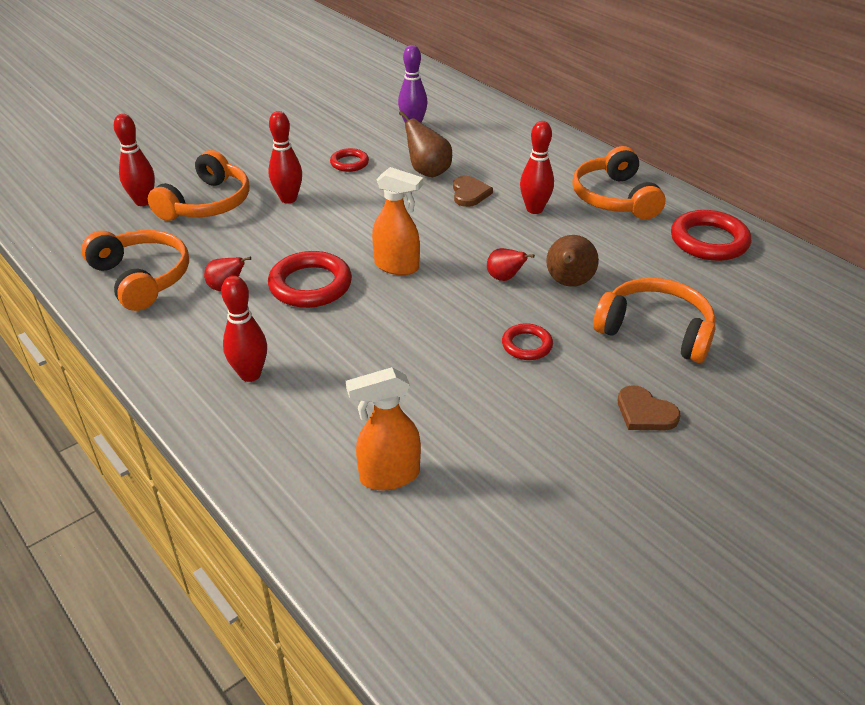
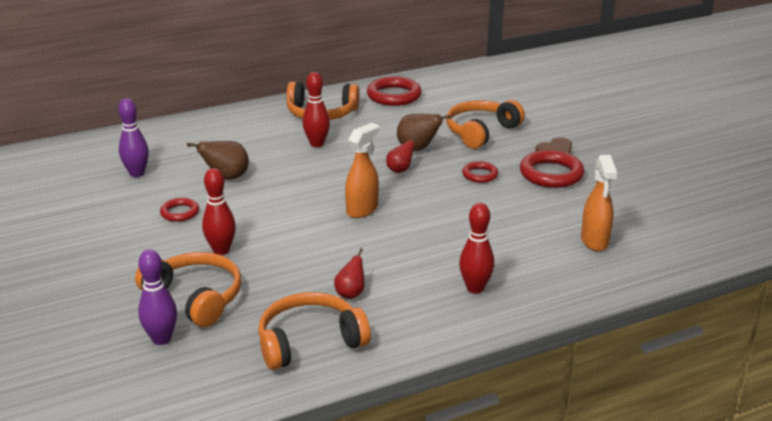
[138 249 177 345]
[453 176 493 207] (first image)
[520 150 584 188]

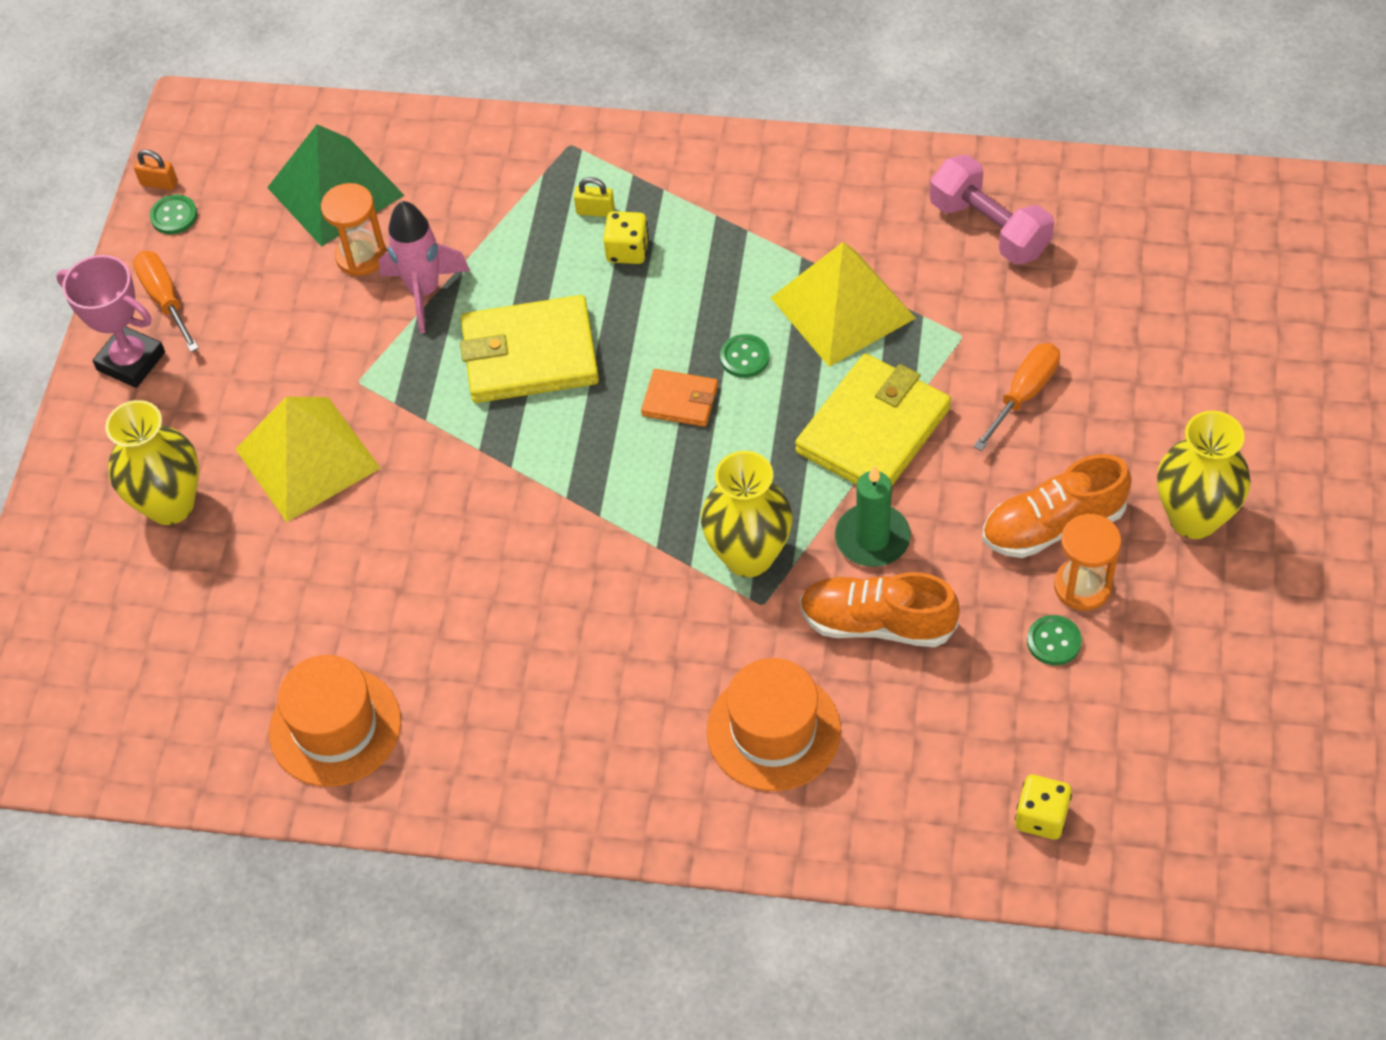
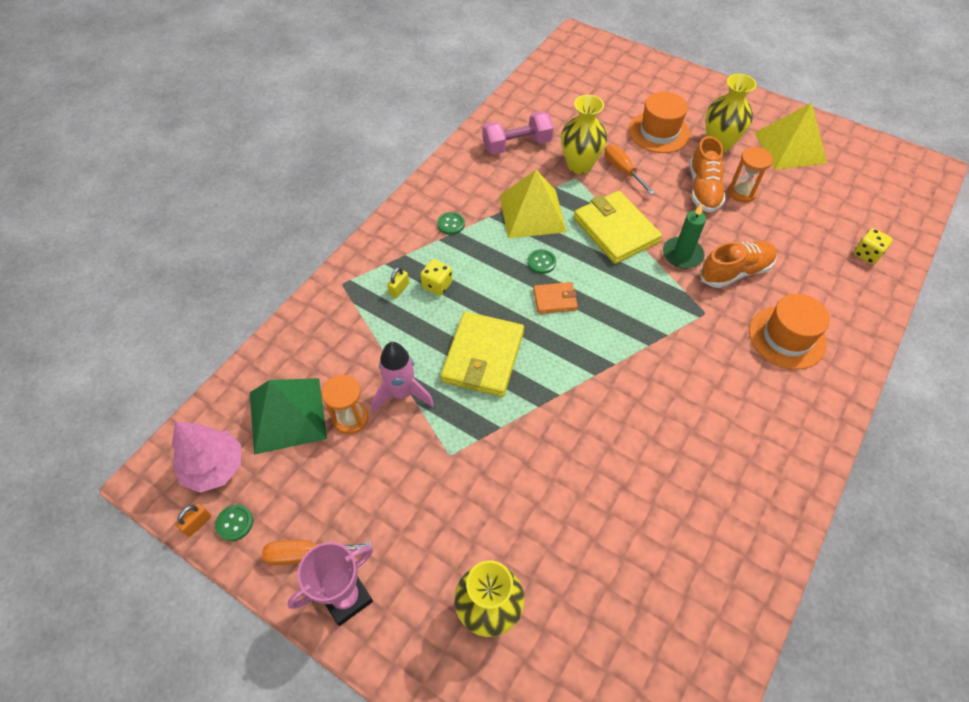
[533 282 578 314]
[755 103 827 170]
[561 95 607 174]
[700 241 777 288]
[437 212 465 235]
[629 92 690 153]
[172 421 241 493]

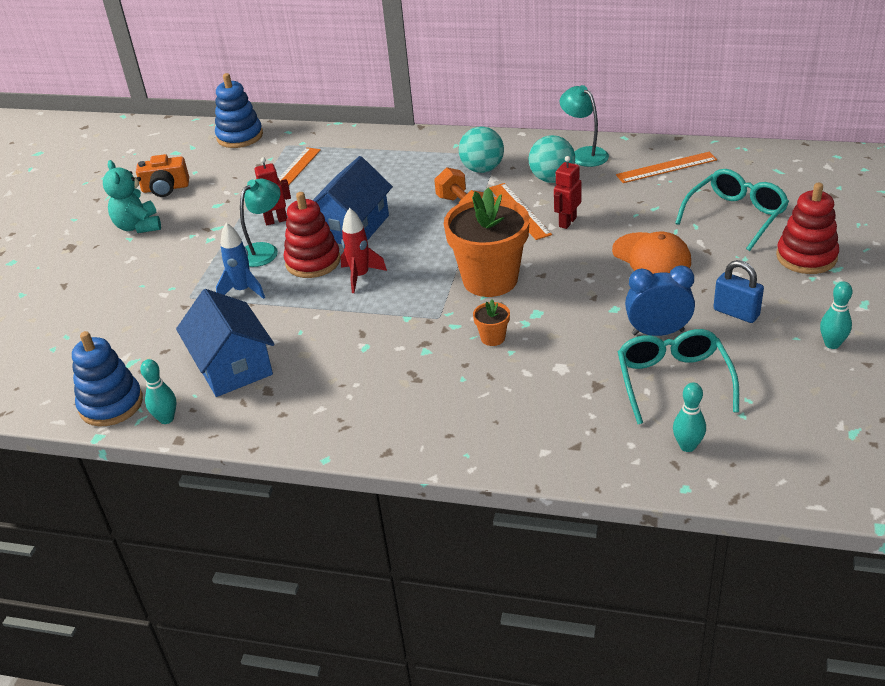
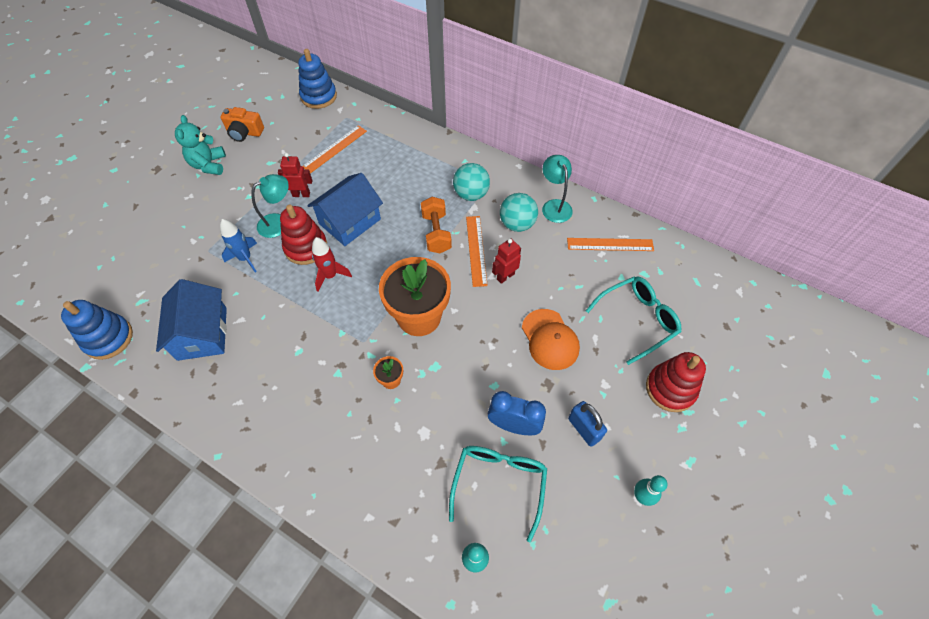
[140 359 176 424] (first image)

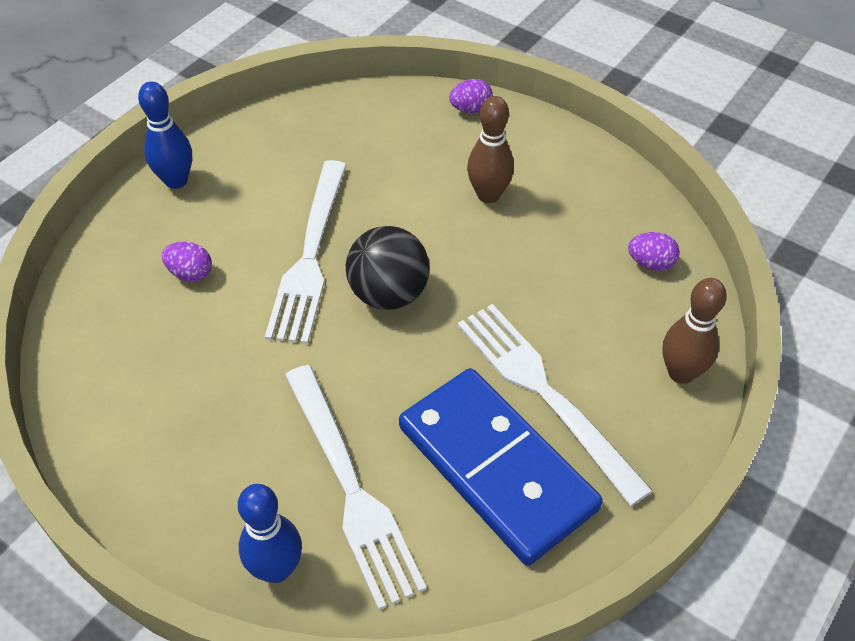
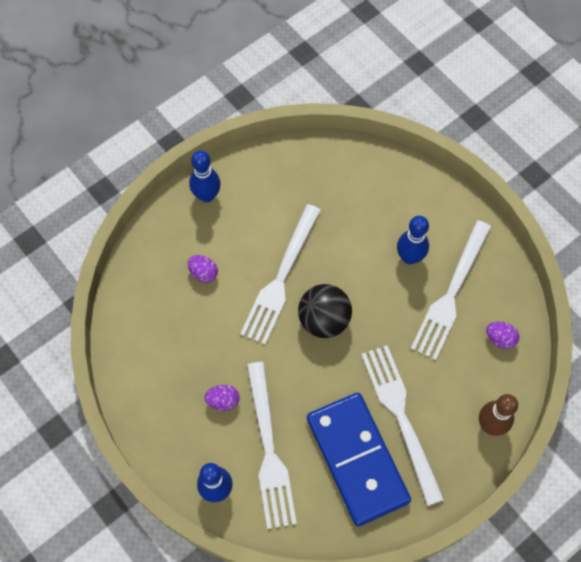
[204 385 240 411]
[397 216 429 264]
[411 220 491 360]

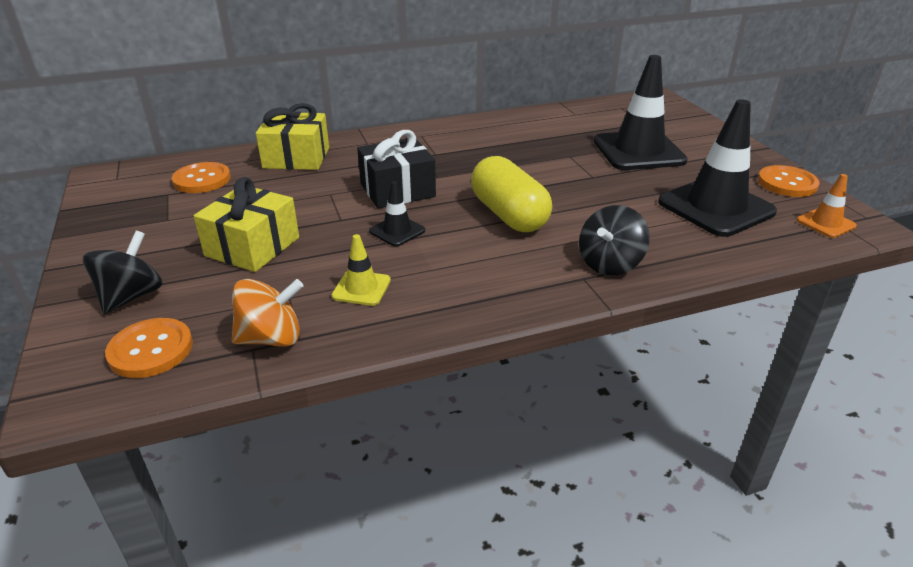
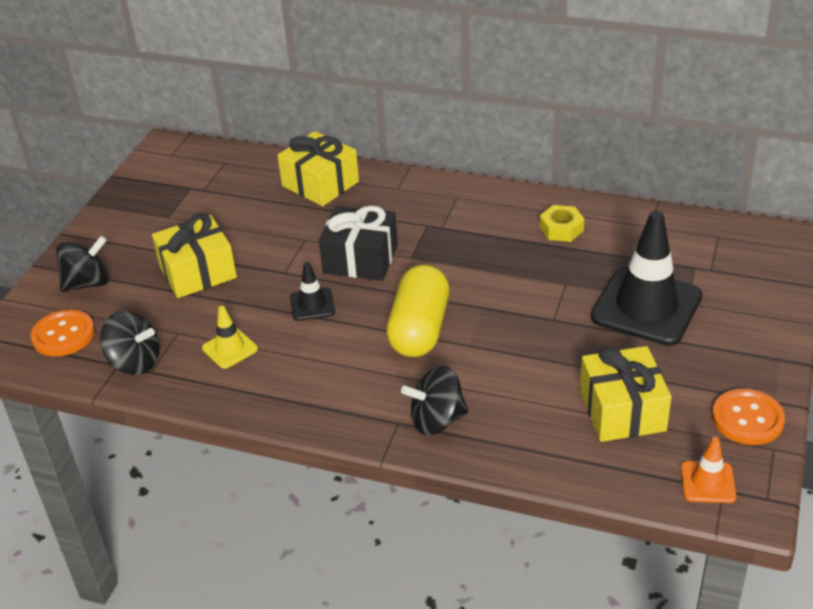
[580 346 672 442]
[171 162 231 193] (first image)
[100 311 160 375]
[540 205 584 242]

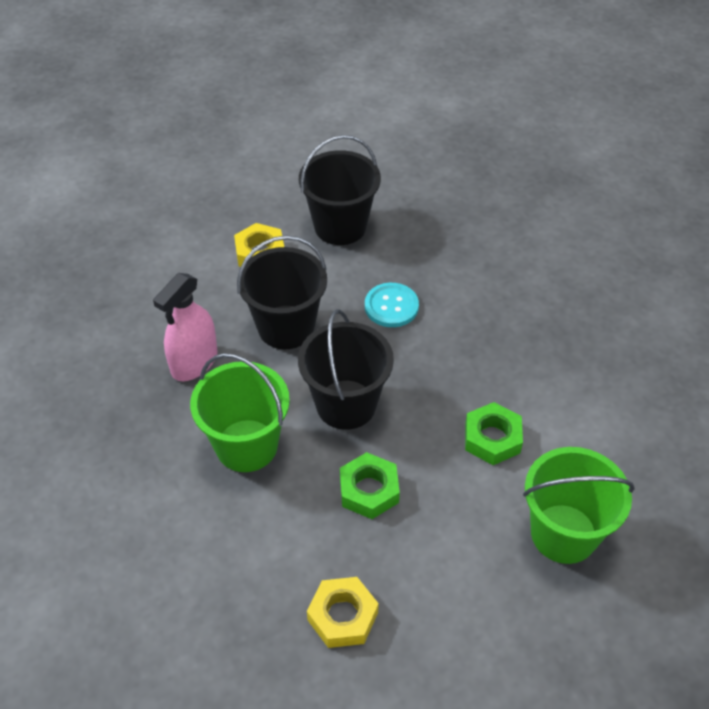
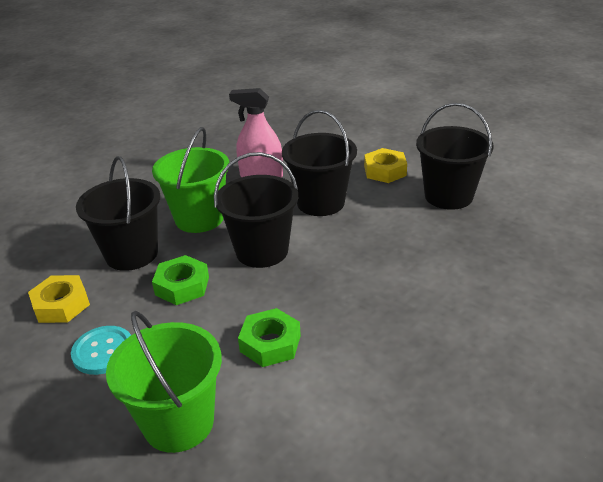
[71 326 131 375]
[76 156 160 271]

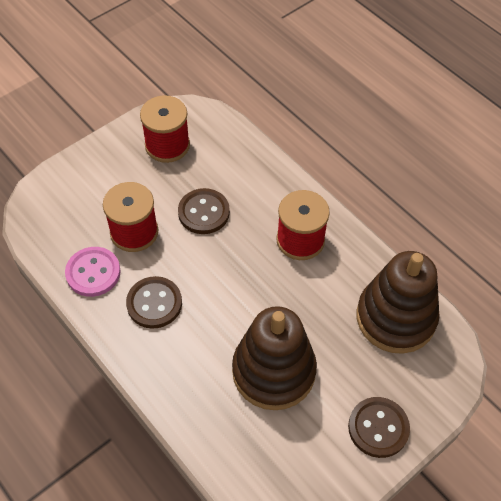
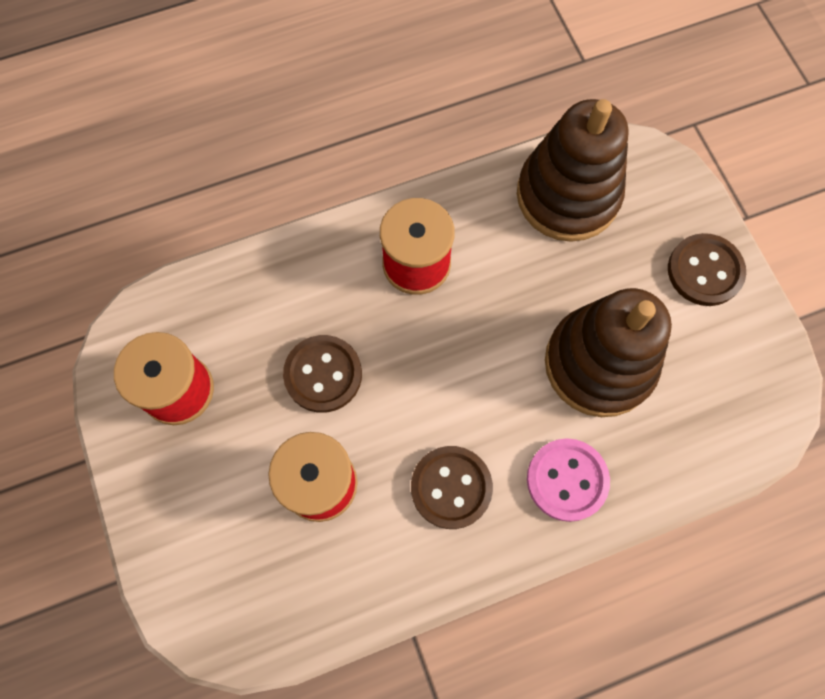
[527 438 610 522]

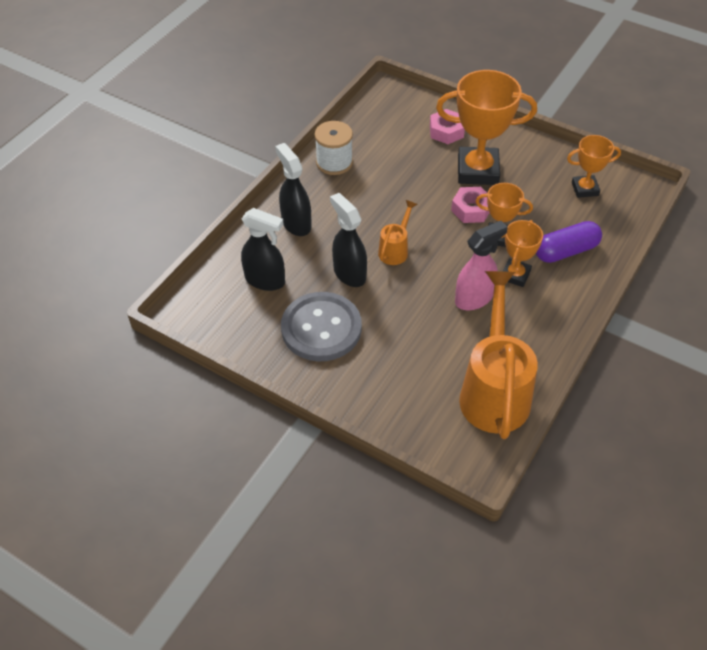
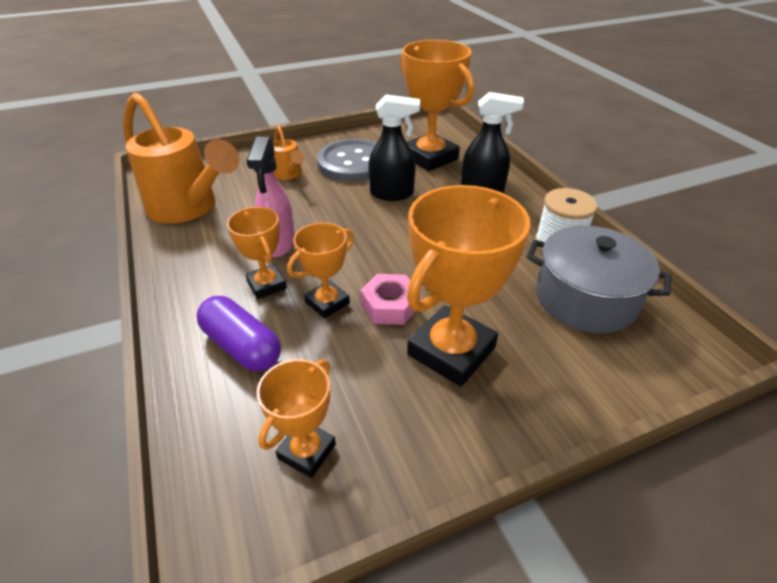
[430 109 465 144] (first image)
[273 125 304 180]
[400 40 474 171]
[197 296 281 371]
[527 226 671 333]

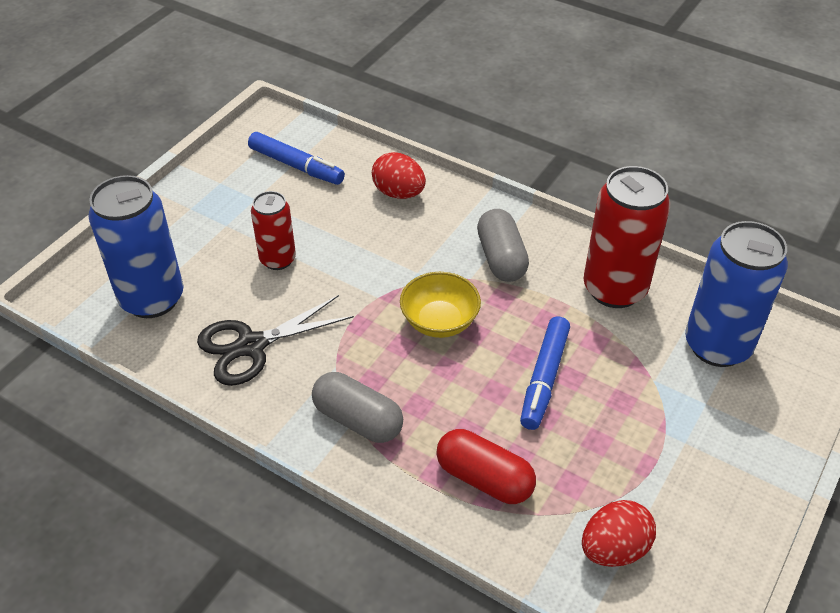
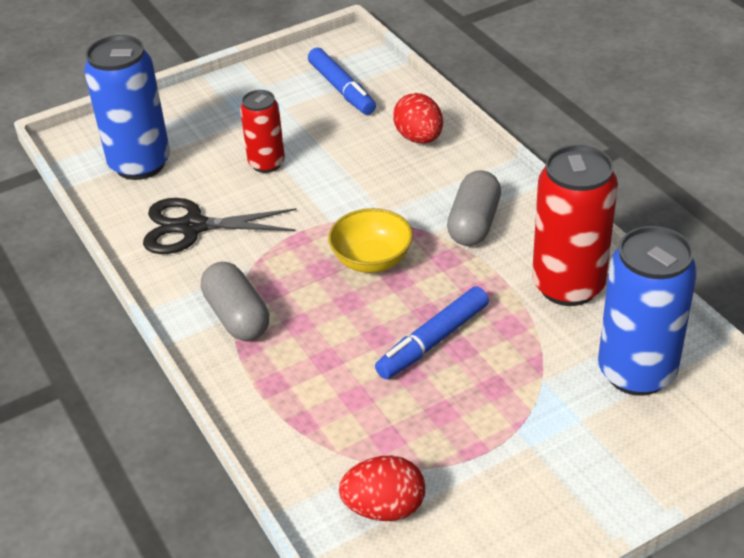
[436 429 536 504] (first image)

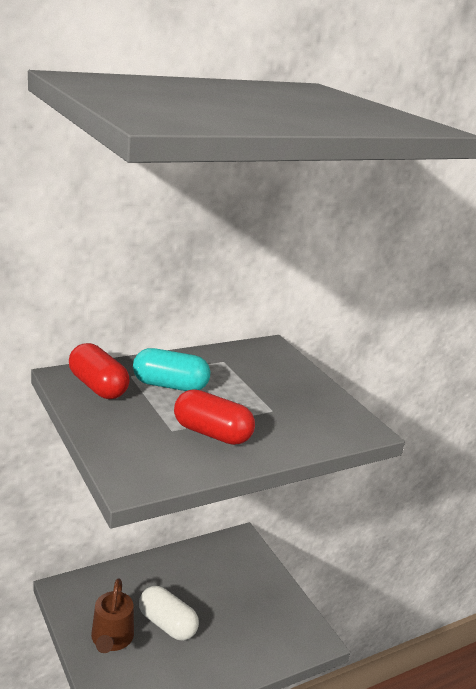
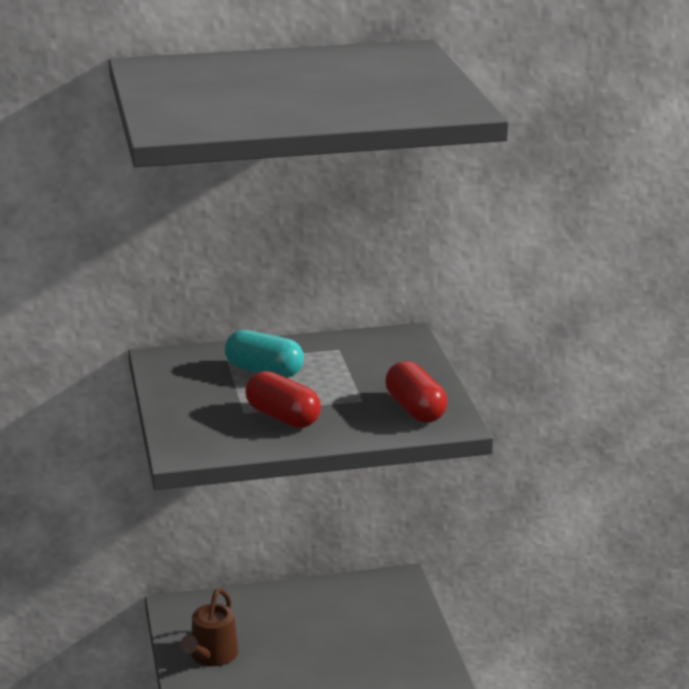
[385 361 447 422]
[139 586 199 641] (first image)

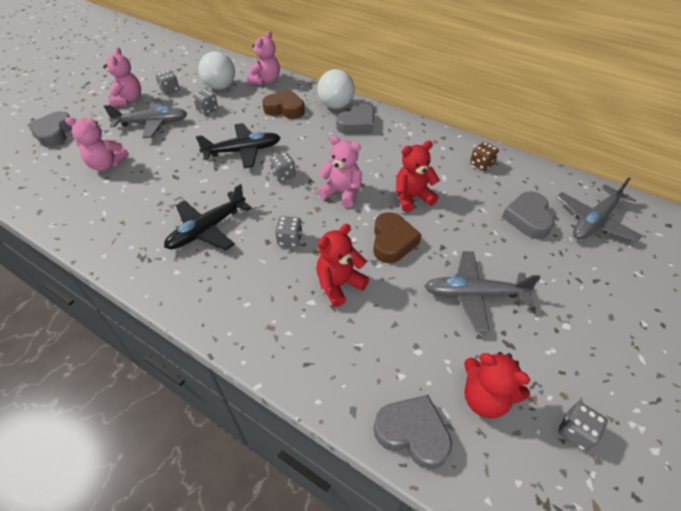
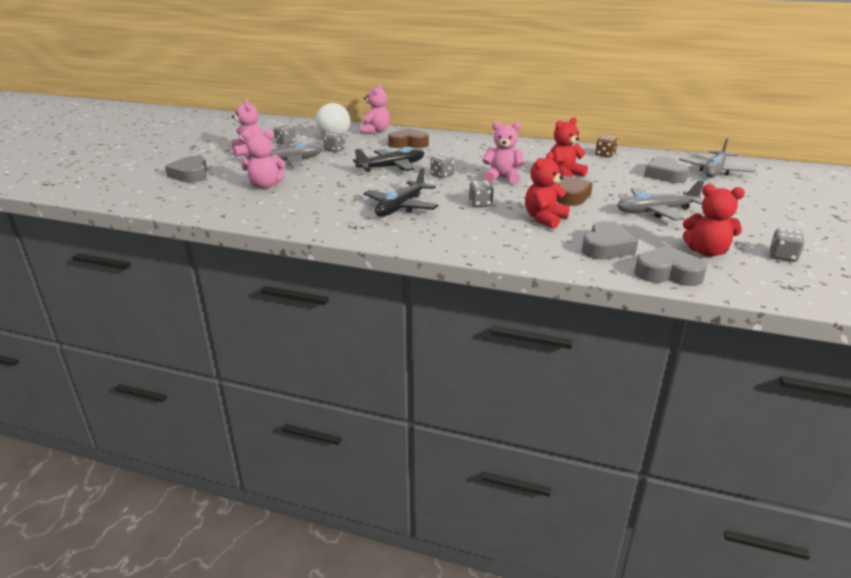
[317 69 355 109] (first image)
[582 221 638 260]

